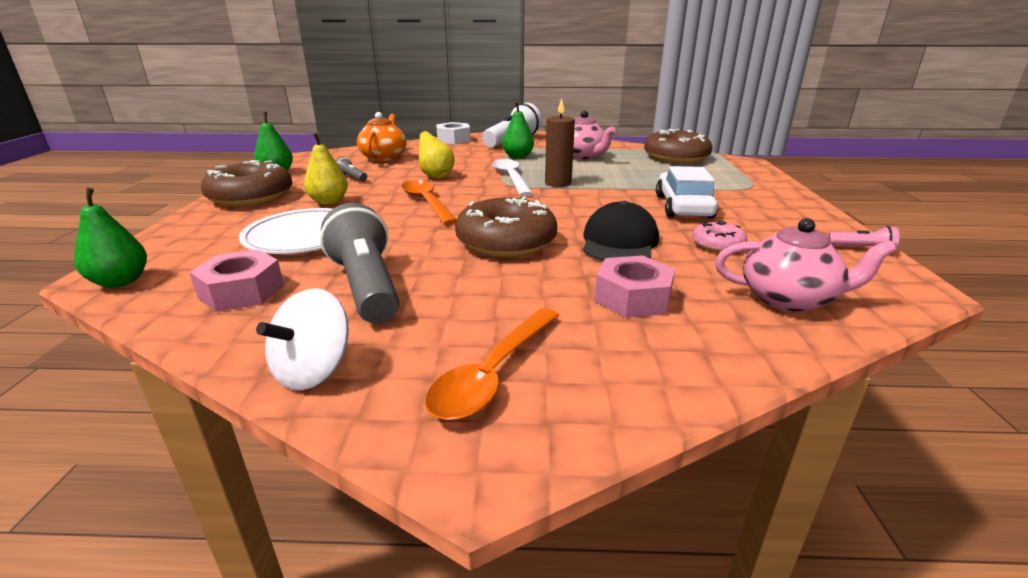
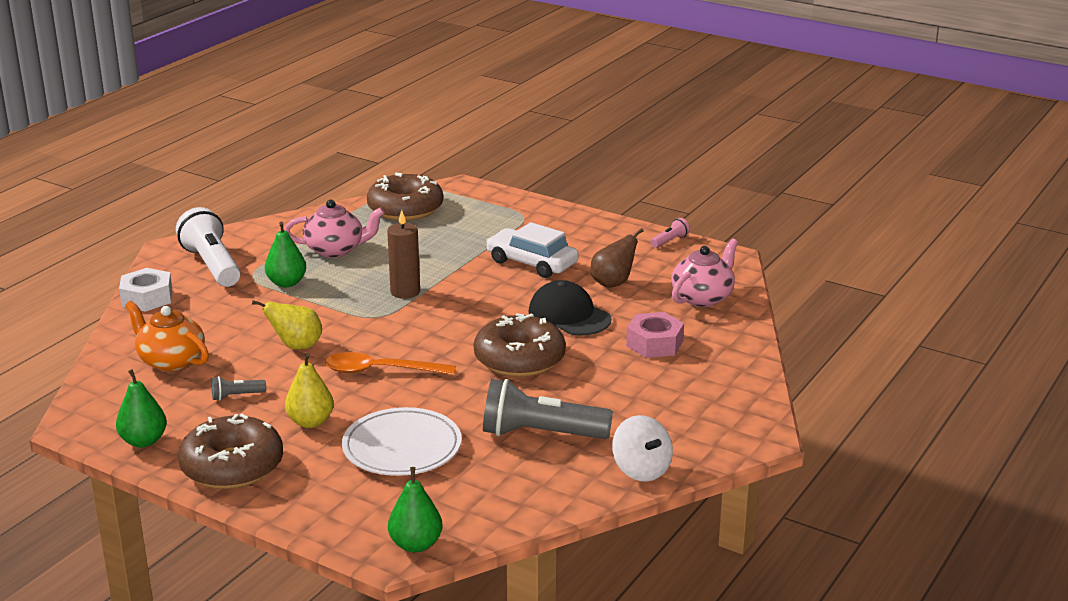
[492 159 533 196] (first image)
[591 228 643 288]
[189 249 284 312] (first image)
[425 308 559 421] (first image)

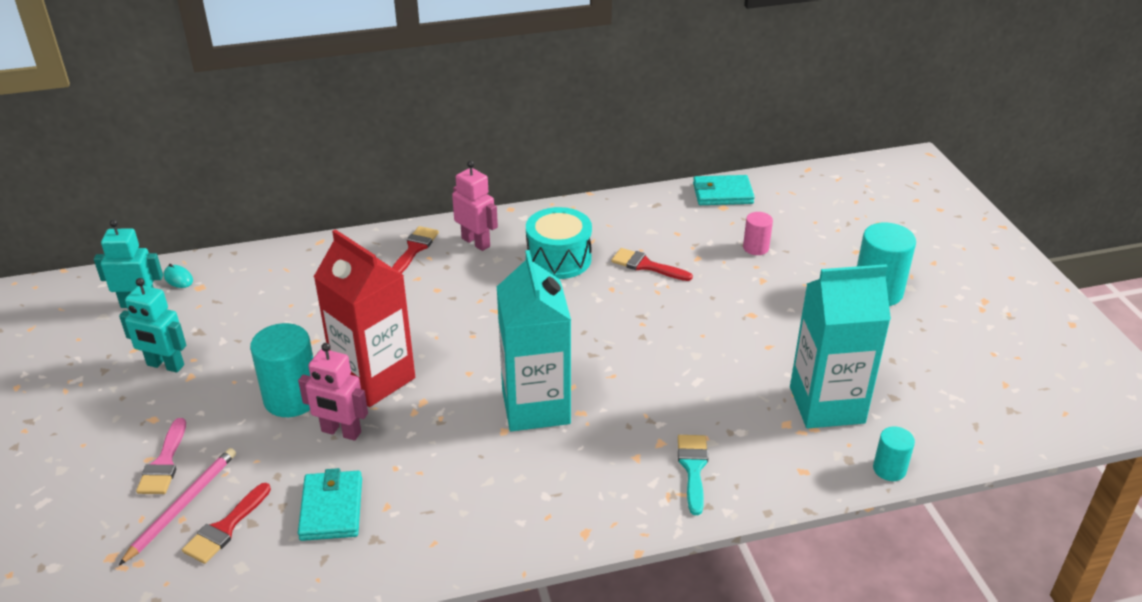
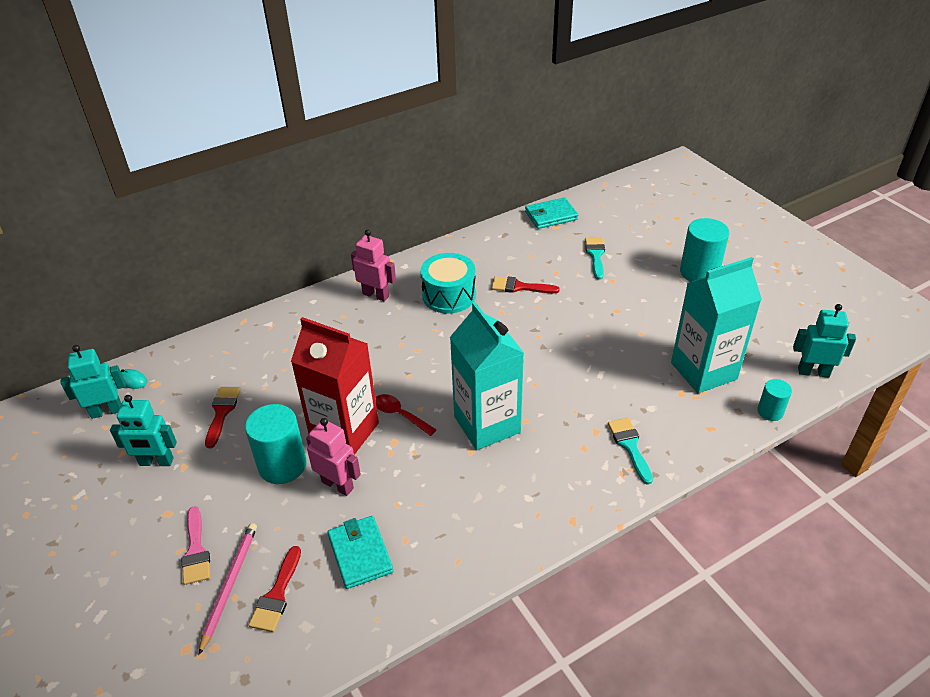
[585 237 605 280]
[205 387 240 448]
[306 418 361 496]
[793 304 856 378]
[375 394 437 436]

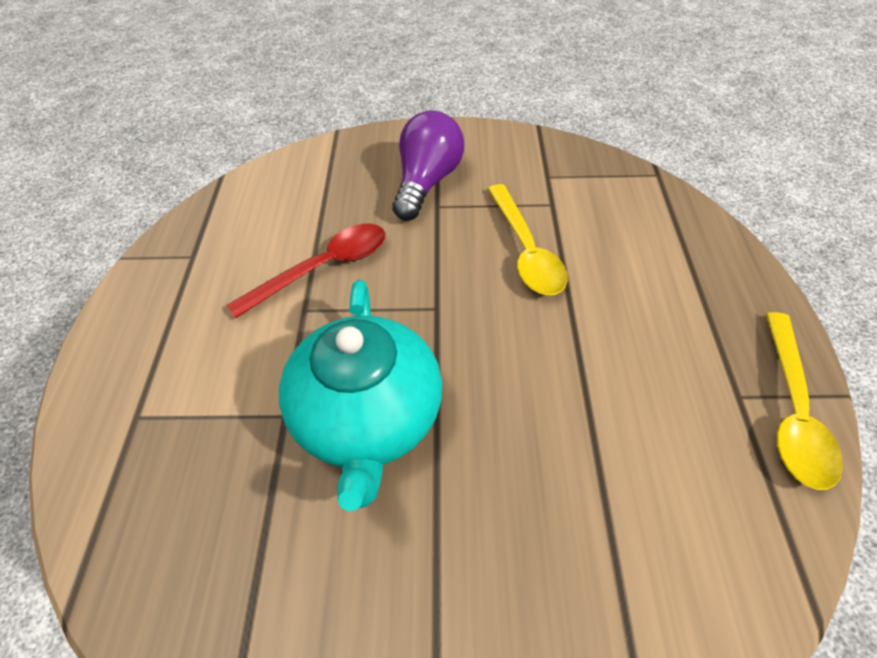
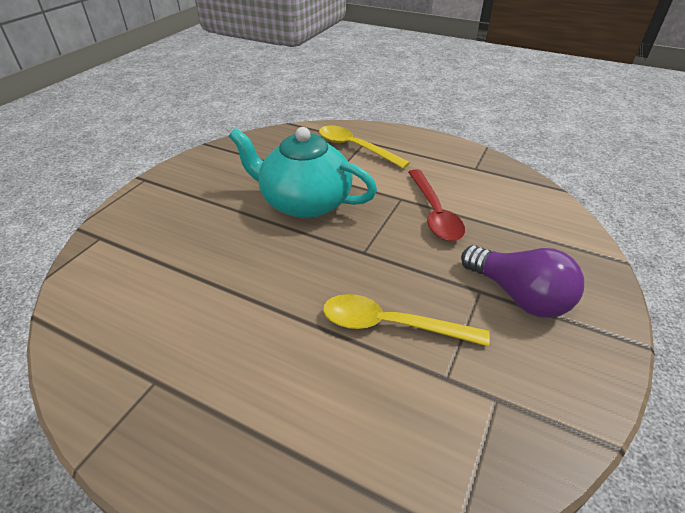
[319 125 410 169]

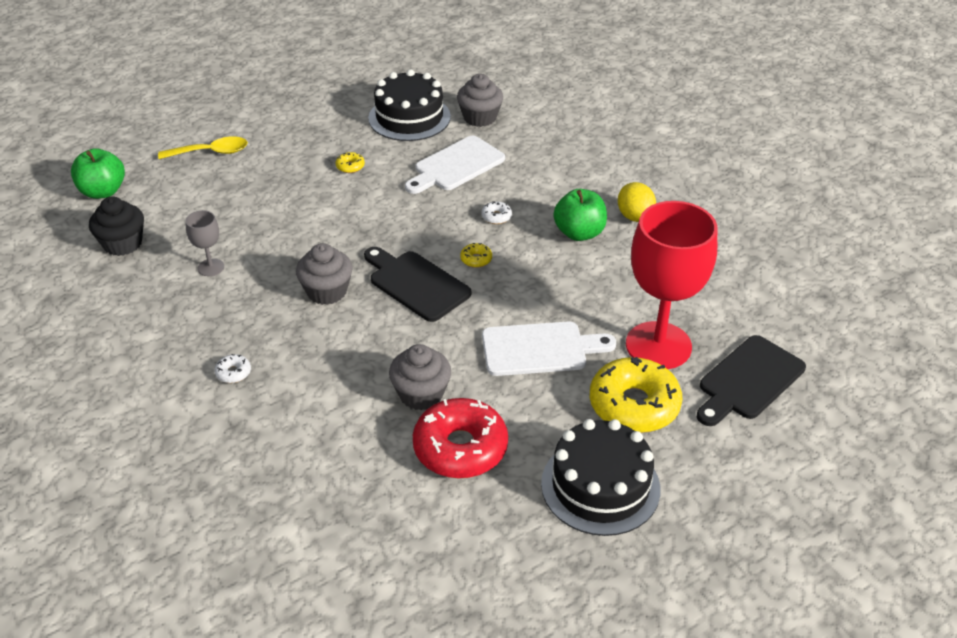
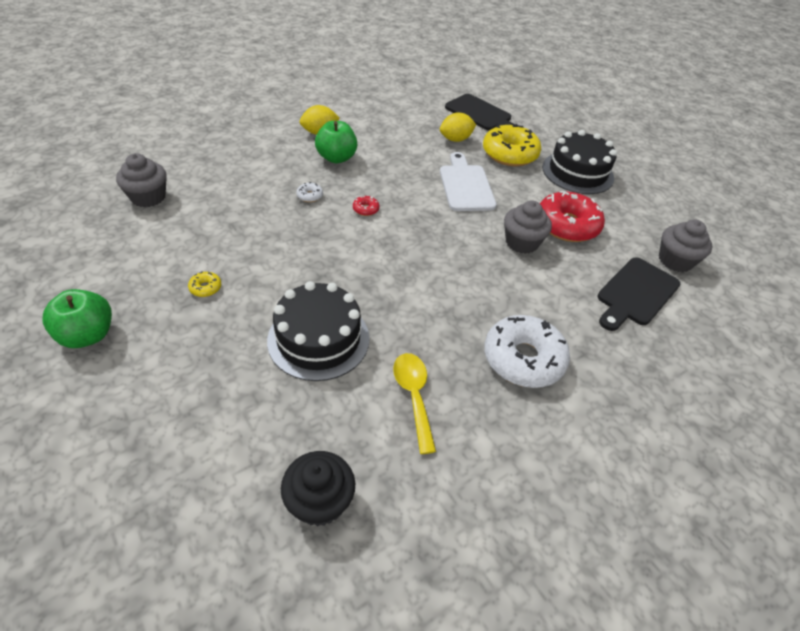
[267 281 370 381]
[393 353 436 454]
[405 136 505 194] (first image)
[42 289 112 348]
[440 112 476 142]
[185 210 224 276] (first image)
[659 219 713 272]
[353 196 379 216]
[597 257 680 331]
[484 315 570 388]

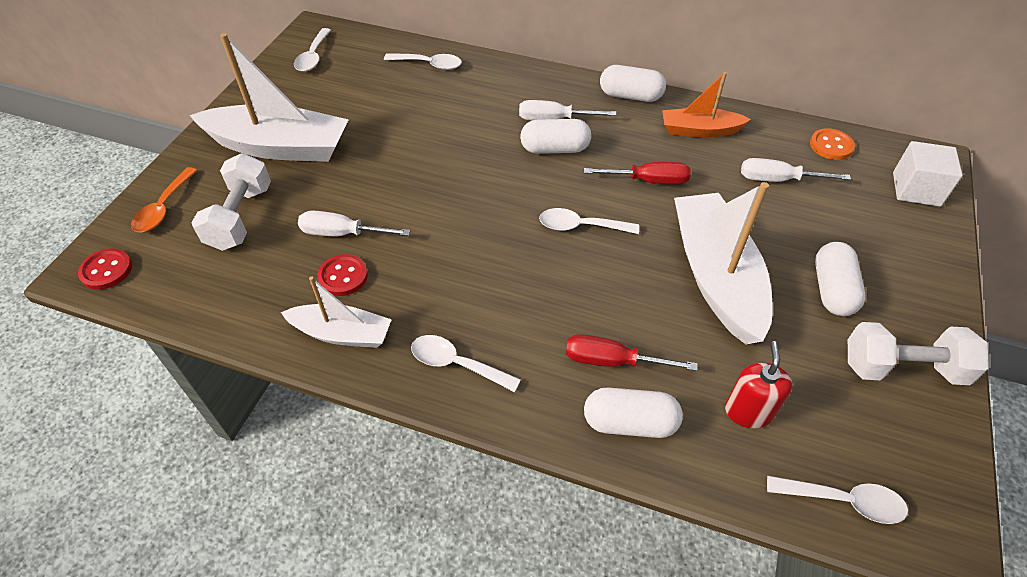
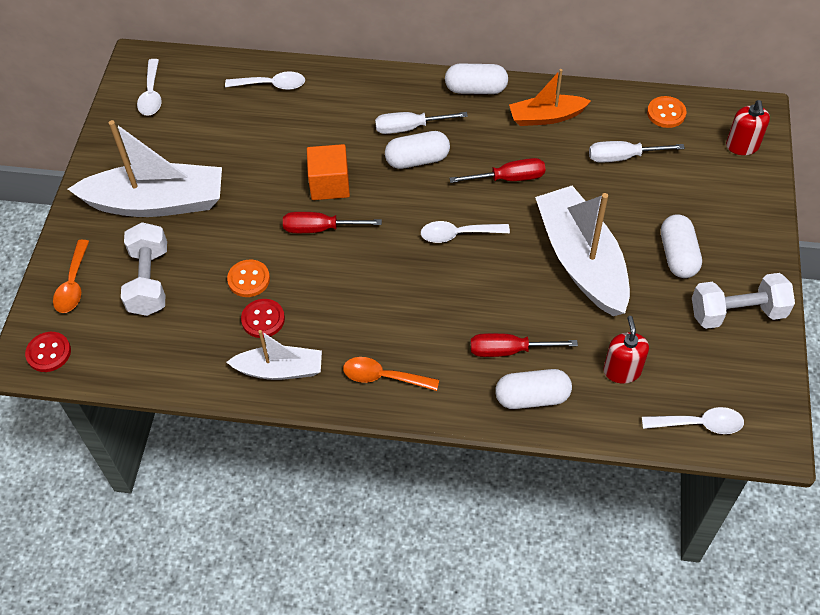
[726 100 770 155]
[227 260 270 297]
[343 357 439 391]
[307 144 350 200]
[283 212 382 233]

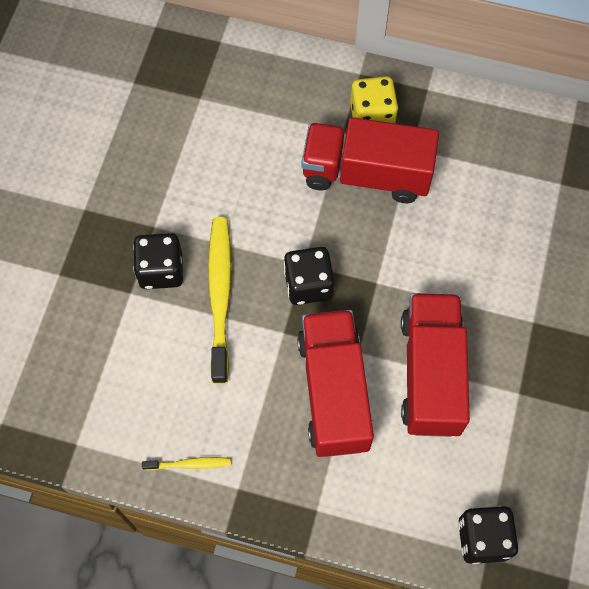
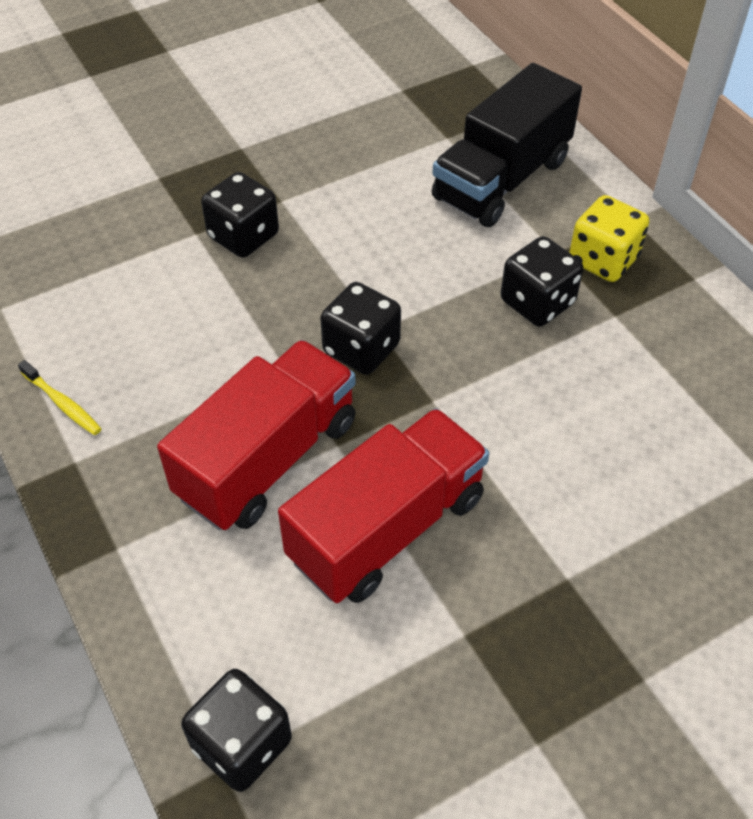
[501 236 583 326]
[208 217 232 384] (first image)
[432 63 582 227]

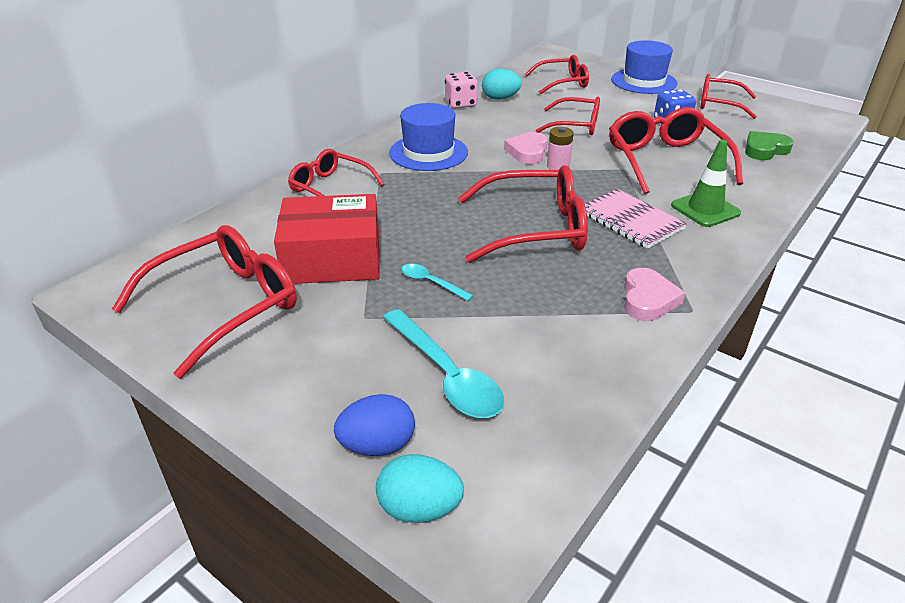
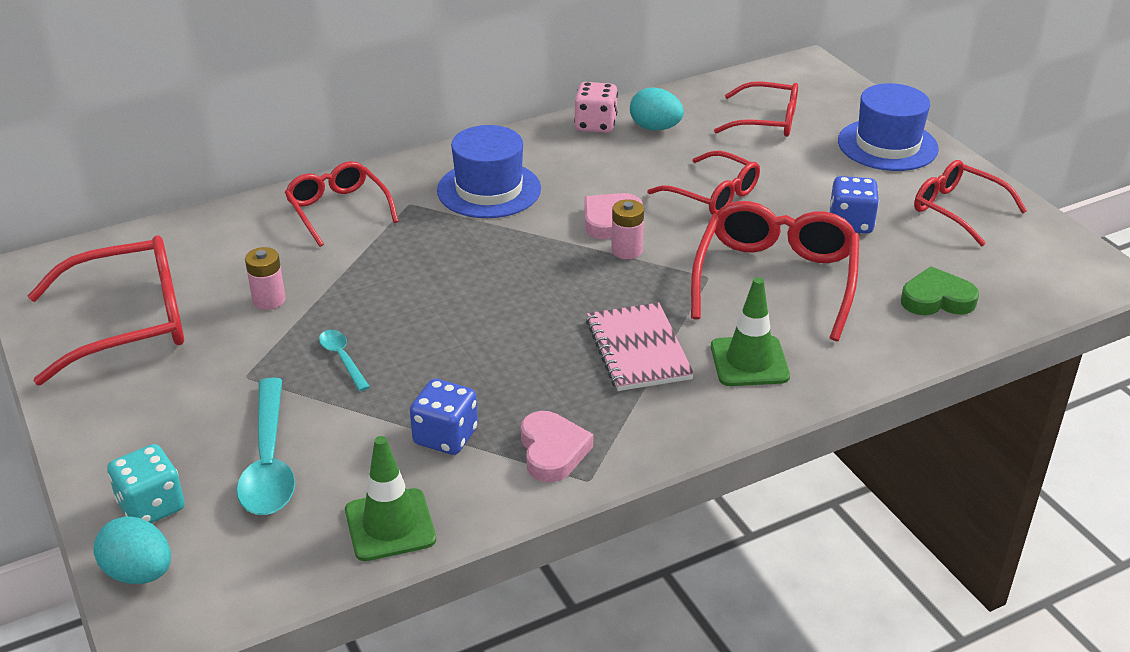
[458 165 588 263] (first image)
[245 247 286 310]
[521 411 593 482]
[107 444 185 523]
[410 379 478 455]
[345 436 436 561]

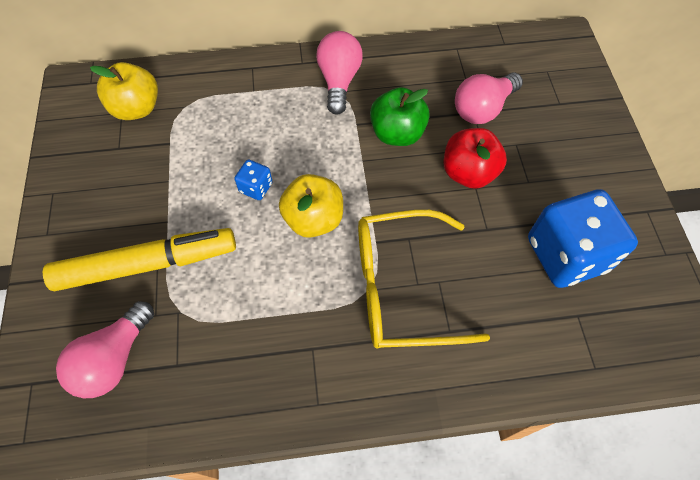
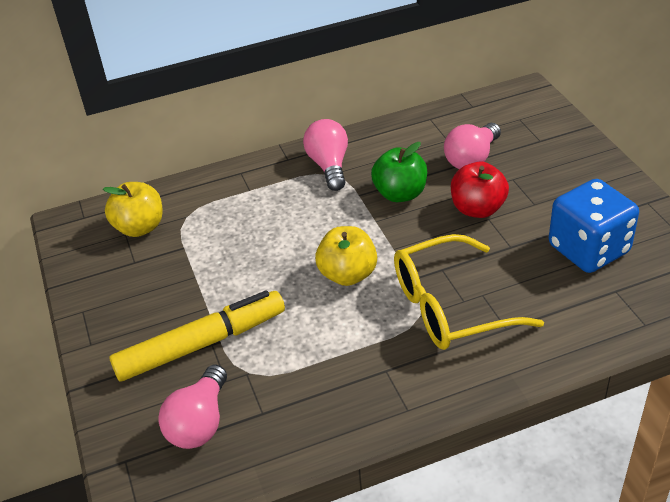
[234 160 273 200] (first image)

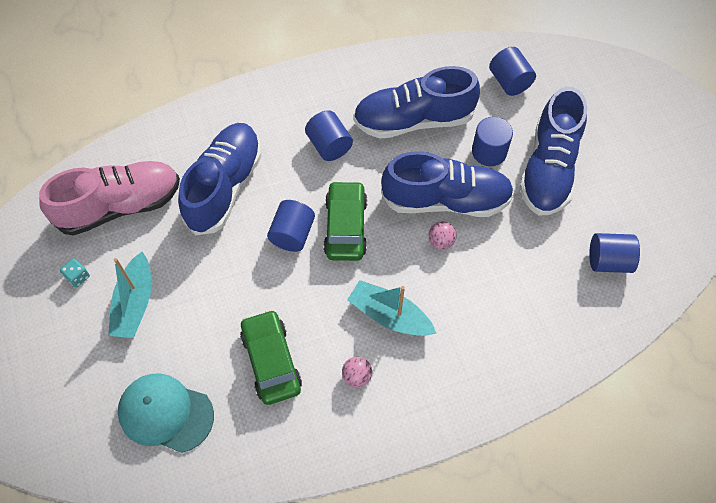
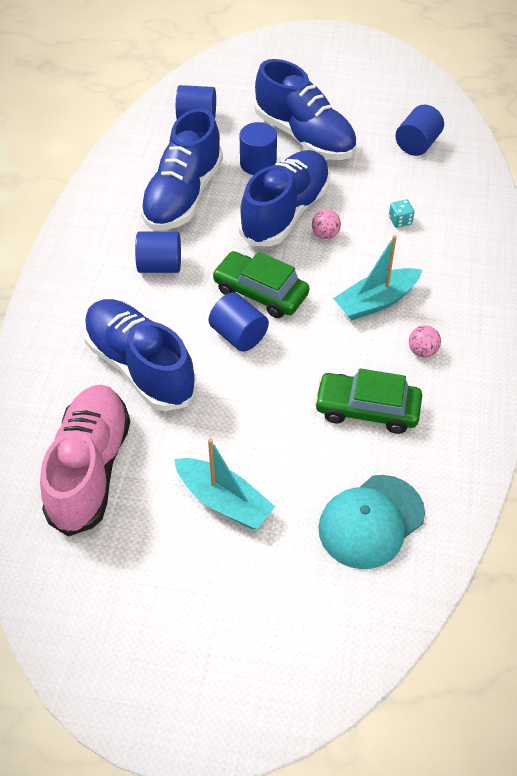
[389 199 414 228]

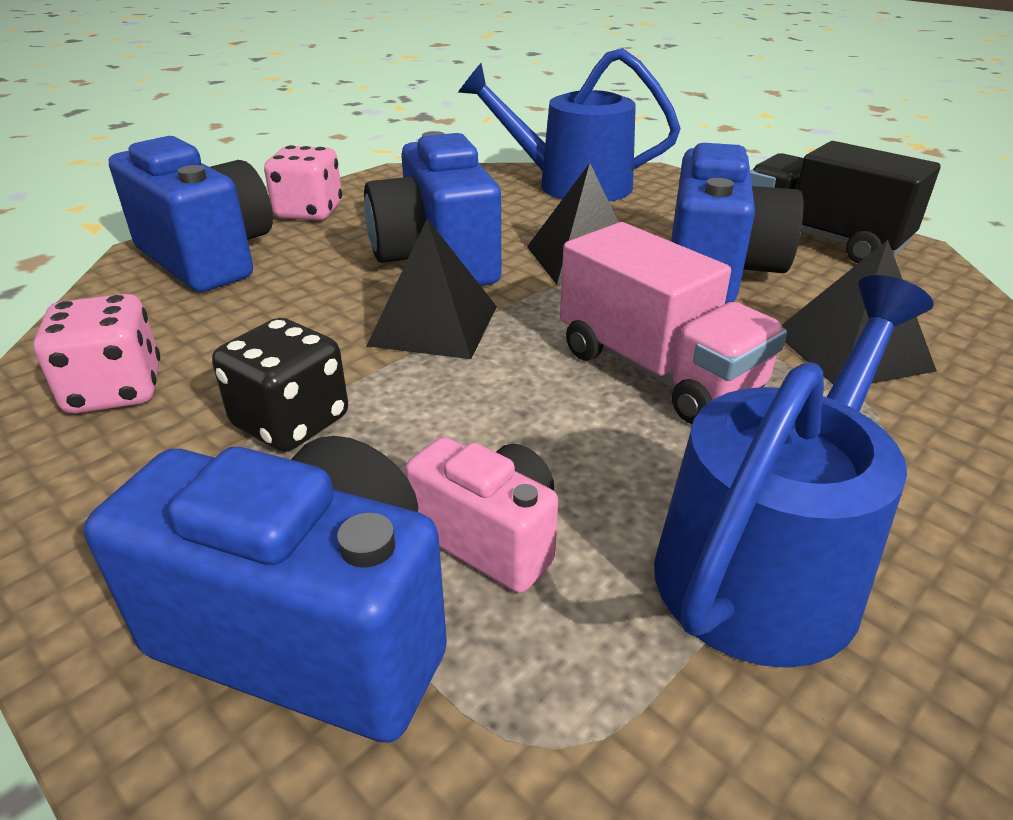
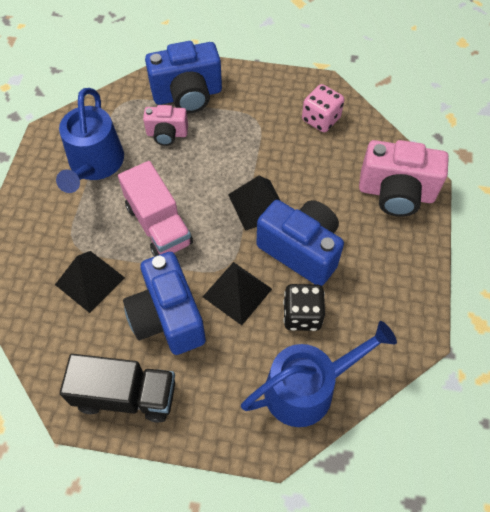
[359 140 449 217]
[264 145 342 220] (first image)
[118 161 193 257]
[283 284 325 331]

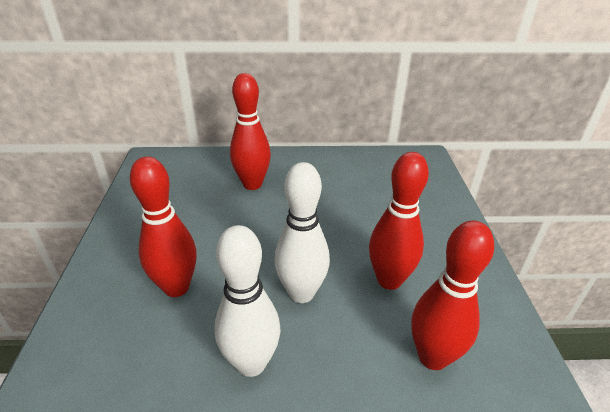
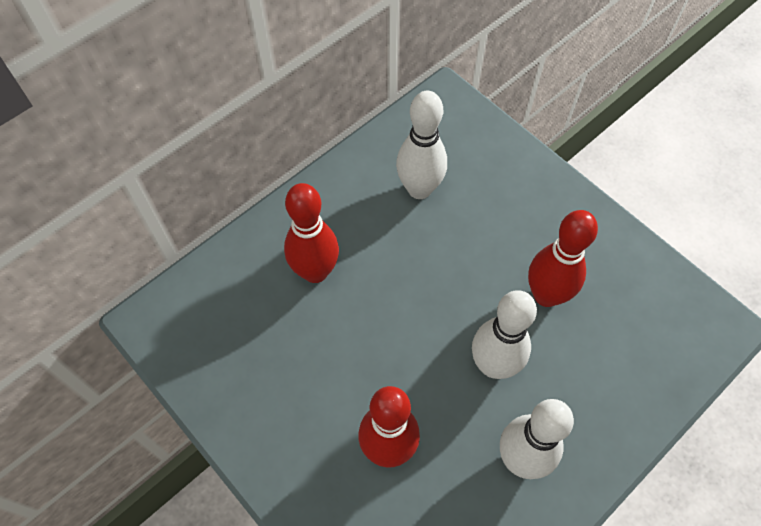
[411 221 494 370] (first image)
[396 91 447 199]

